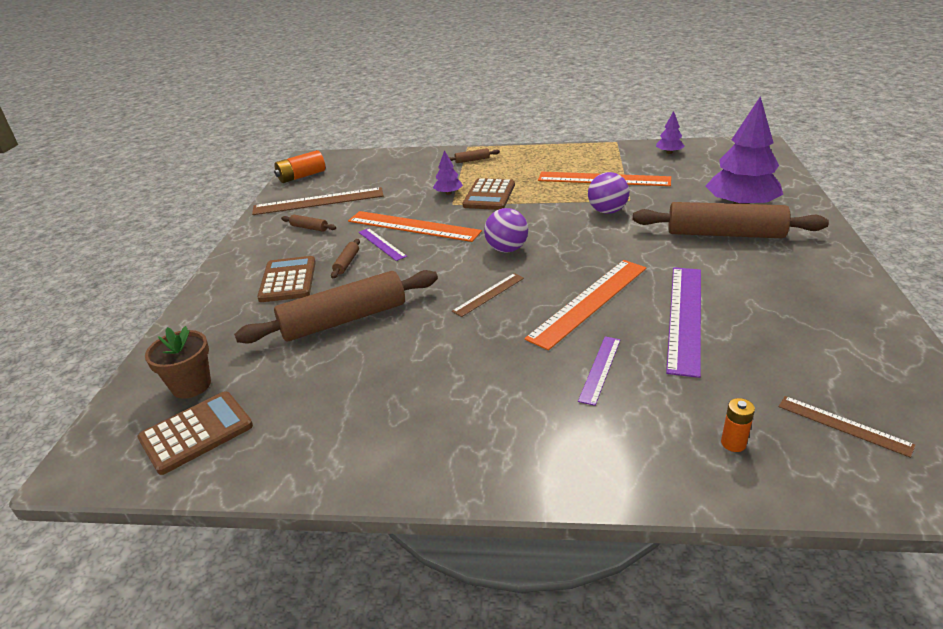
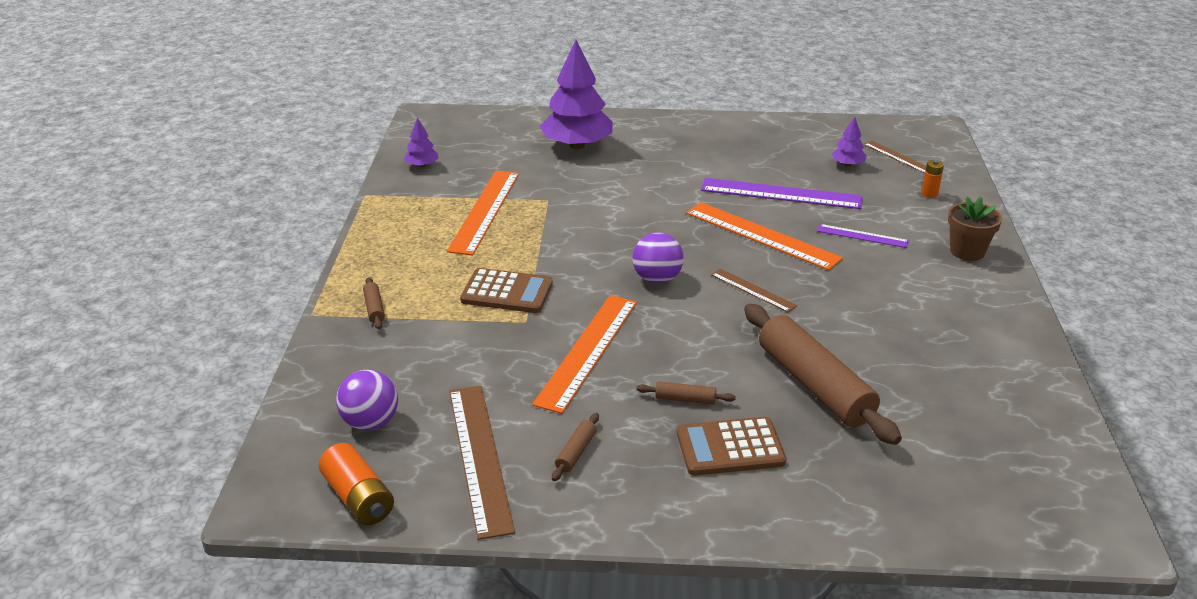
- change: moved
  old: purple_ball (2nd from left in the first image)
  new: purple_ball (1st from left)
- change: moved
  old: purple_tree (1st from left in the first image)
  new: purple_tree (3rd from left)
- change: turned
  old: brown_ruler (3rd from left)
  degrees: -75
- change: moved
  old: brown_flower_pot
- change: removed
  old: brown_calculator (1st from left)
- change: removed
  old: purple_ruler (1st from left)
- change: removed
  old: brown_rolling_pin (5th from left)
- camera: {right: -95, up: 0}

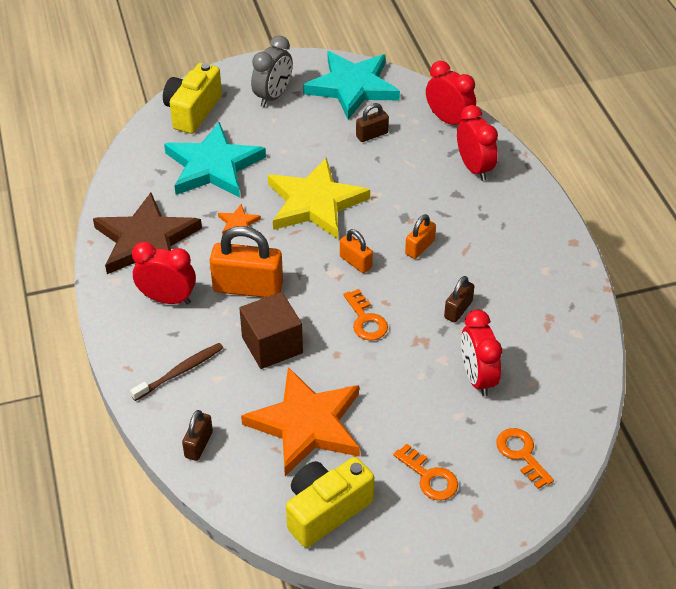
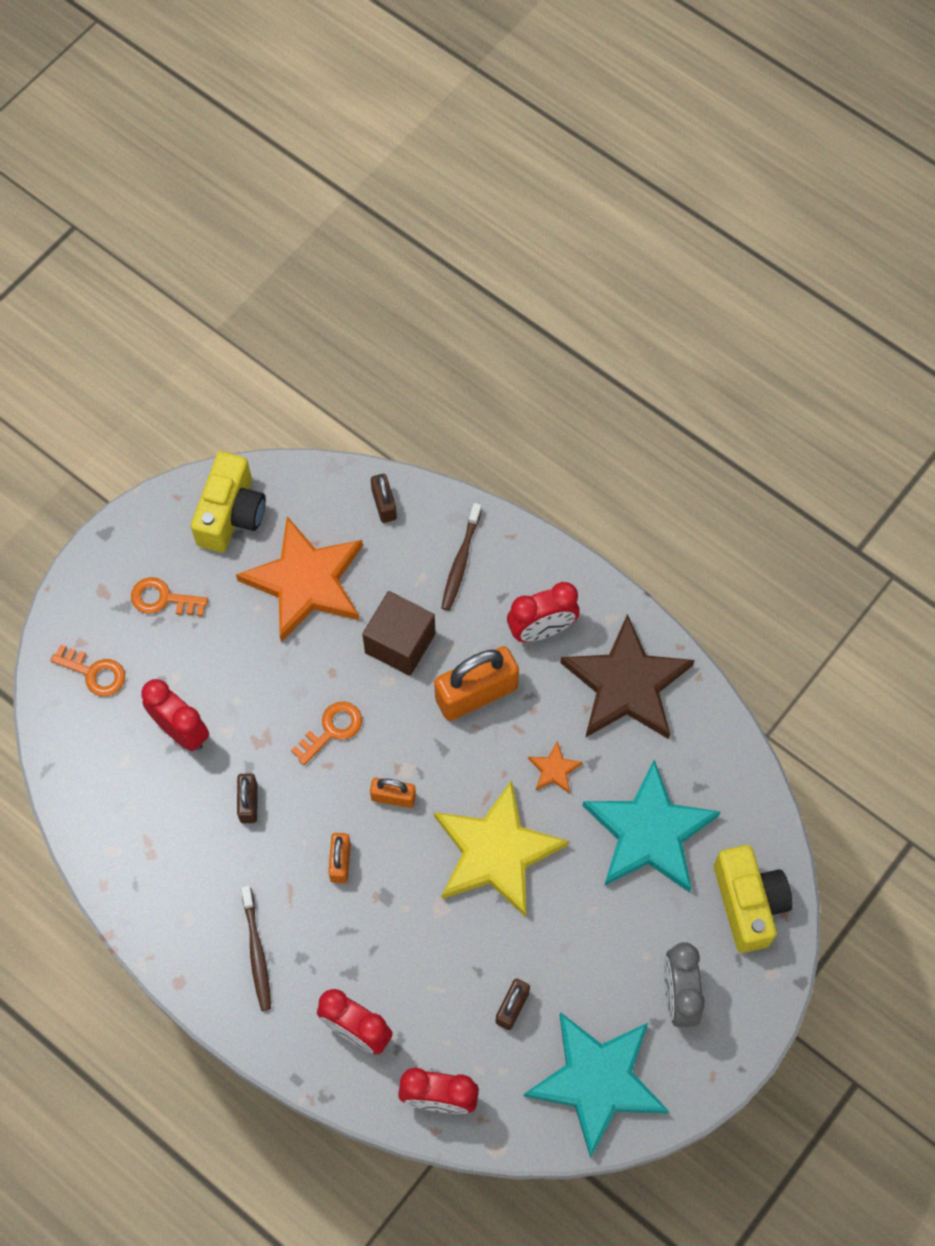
- change: added
  new: brown_toothbrush (1st from left)
- change: turned
  old: orange_key (1st from left in the first image)
  degrees: 105
- camera: {right: 145, up: 20}

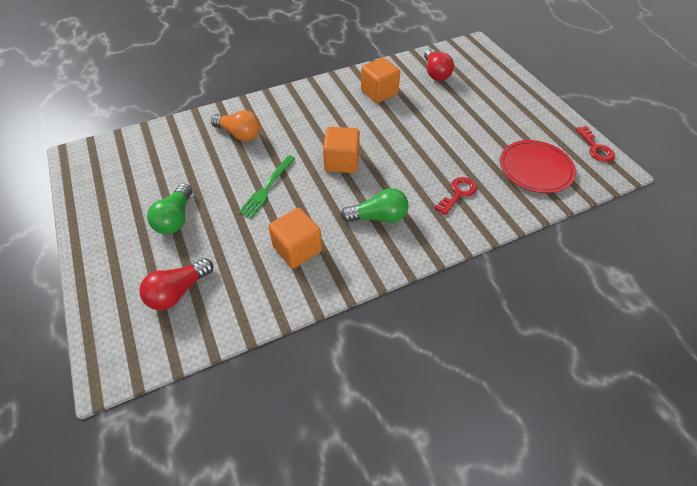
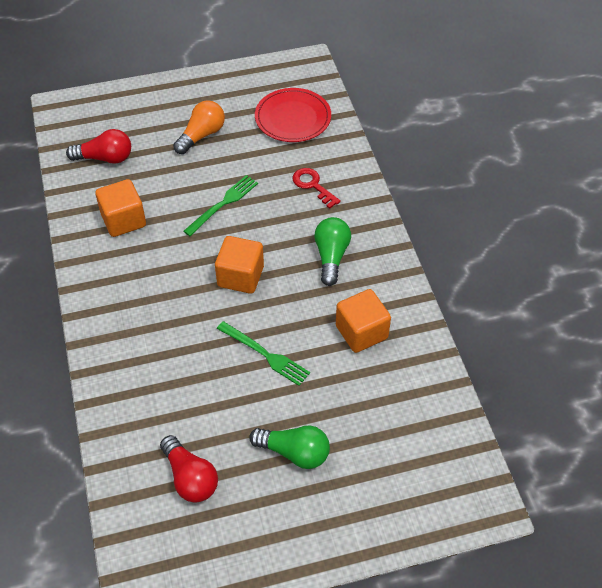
- change: moved
  old: red_light_bulb (1st from left in the first image)
  new: red_light_bulb (2nd from left)
- change: moved
  old: orange_light_bulb
- change: added
  new: green_fork (1st from left)
- change: removed
  old: red_key (2nd from left)
- camera: {right: -80, up: 0}

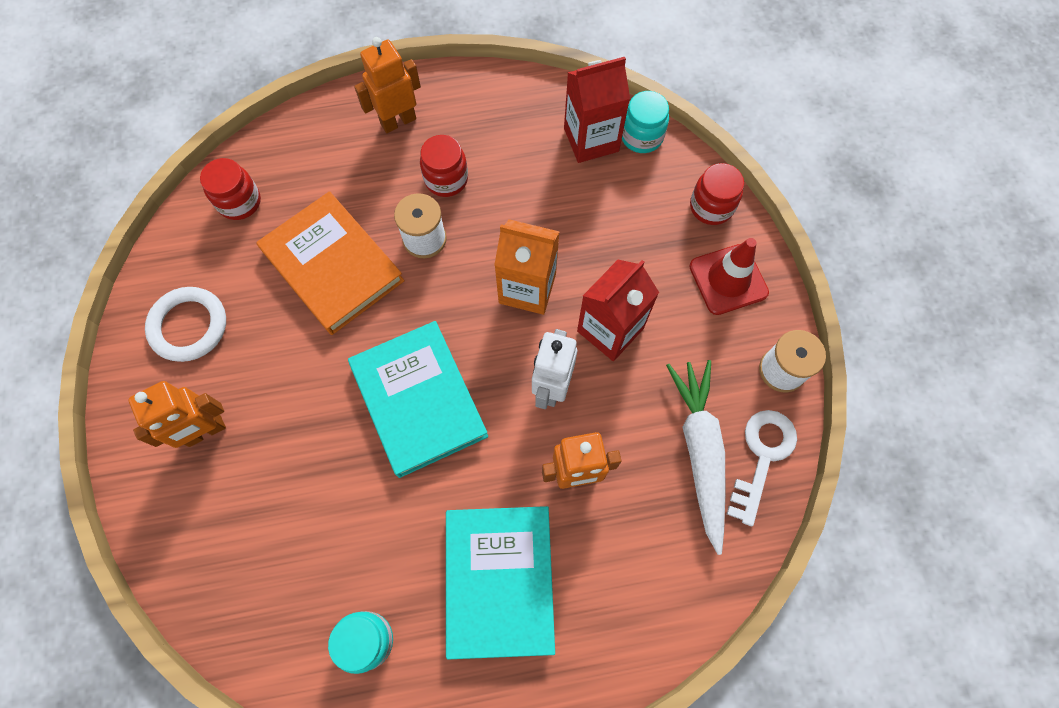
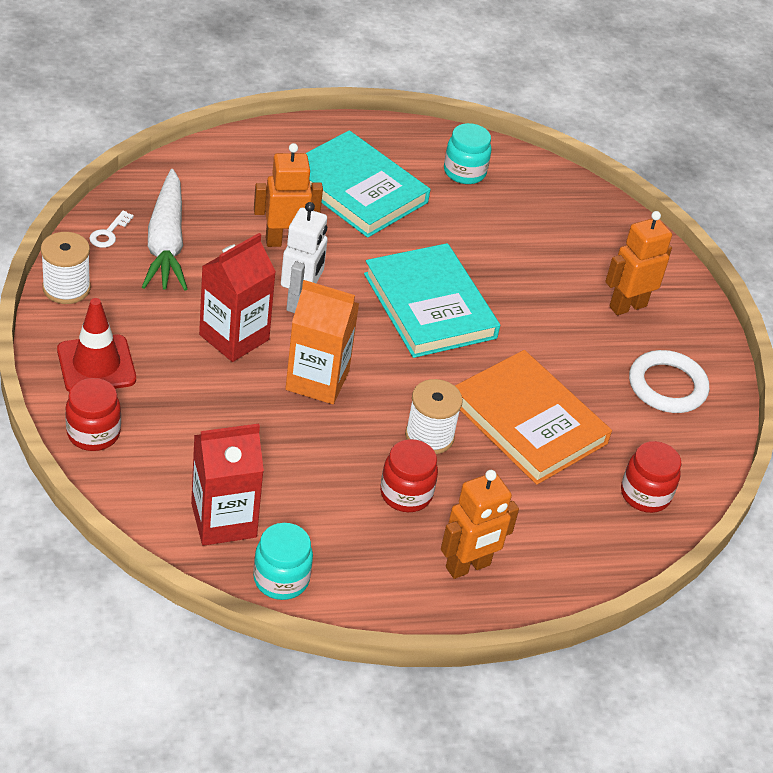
- change: resized
  old: white_key
  factor: 0.53
- change: moved
  old: turquoise_jar (2nd from left in the first image)
  new: turquoise_jar (1st from left)
- change: turned
  old: turquoise_book (2nd from left in the first image)
  degrees: -45
- camera: {right: 175, up: -25}

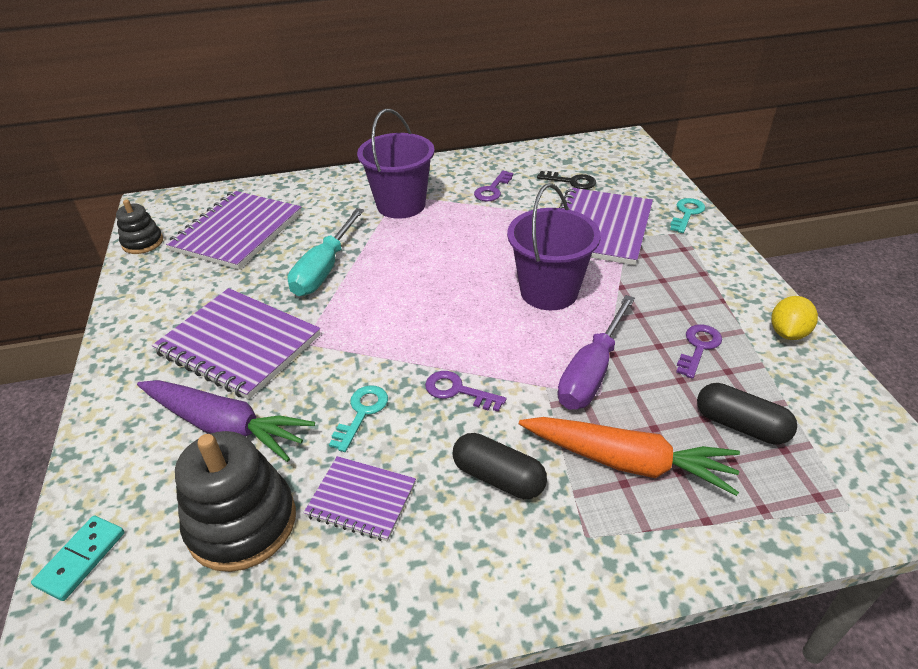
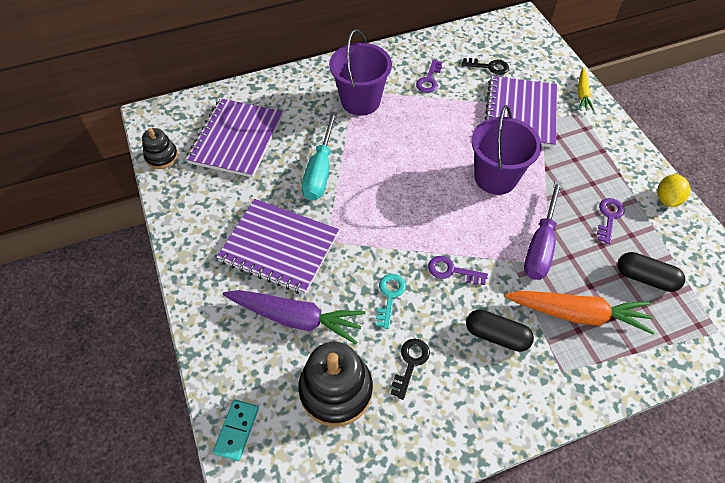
- change: replaced
  old: purple_notebook (3rd from left)
  new: black_key (1st from left)
- change: replaced
  old: turquoise_key (2nd from left)
  new: yellow_carrot
- camera: {right: -10, up: 15}

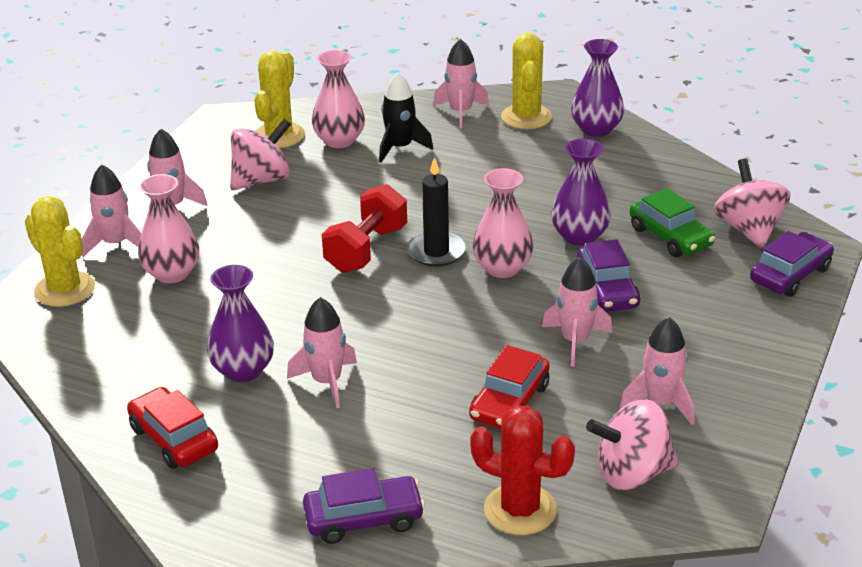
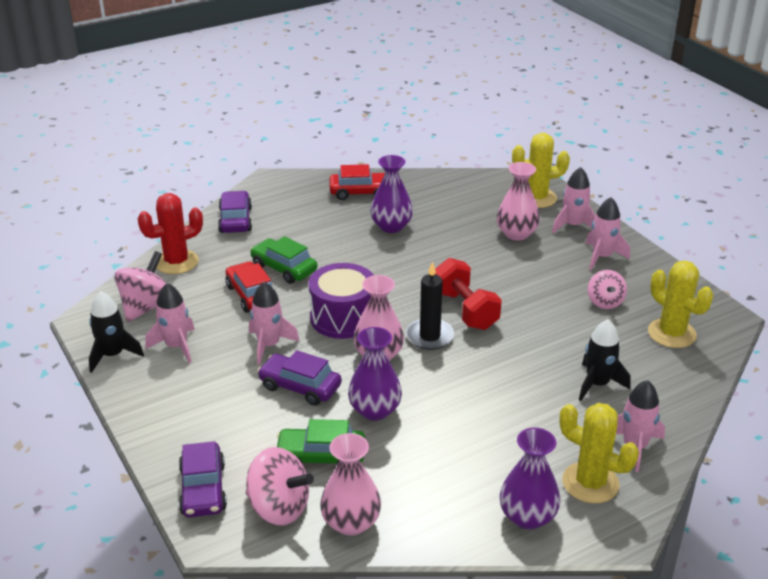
- change: added
  new: black_rocket (1st from left)
- change: turned
  old: purple_car (1st from left in the first image)
  degrees: 150
- change: added
  new: green_car (1st from left)
- change: added
  new: purple_drum
- change: moved
  old: pink_vase (2nd from left in the first image)
  new: pink_vase (1st from left)
- change: resized
  old: pink_spinning_top (1st from left in the first image)
  factor: 0.65
- change: removed
  old: pink_rocket (3rd from left)
- camera: {right: 125, up: 0}

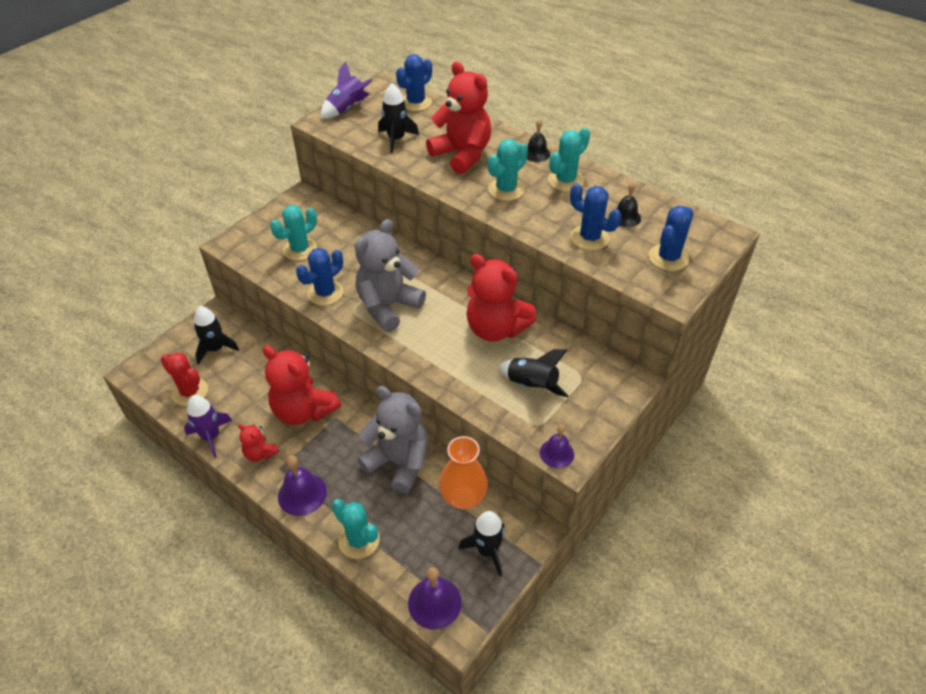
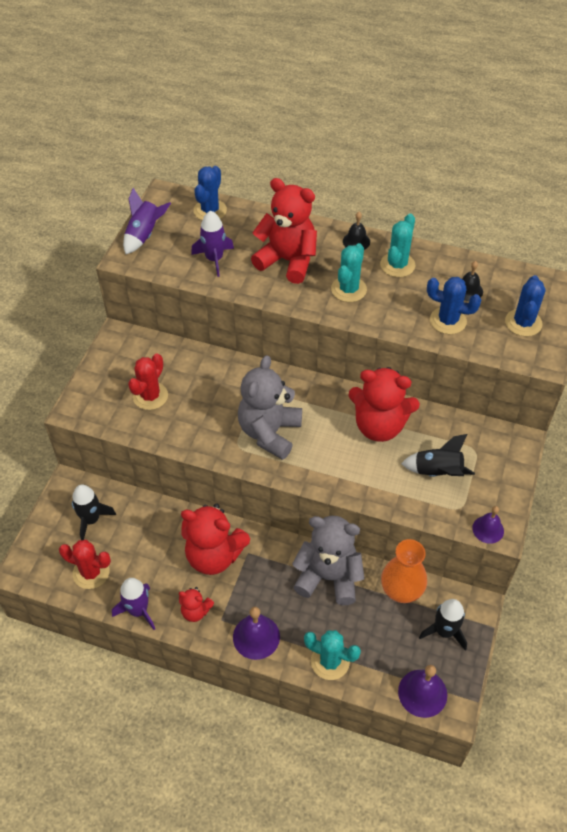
- change: recoloured
  old: turquoise_cactus (1st from left)
  new: red_cactus (2nd from left)
- change: recoloured
  old: black_rocket (2nd from left)
  new: purple_rocket (3rd from left)
- change: removed
  old: blue_cactus (1st from left)
- camera: {right: -20, up: 5}

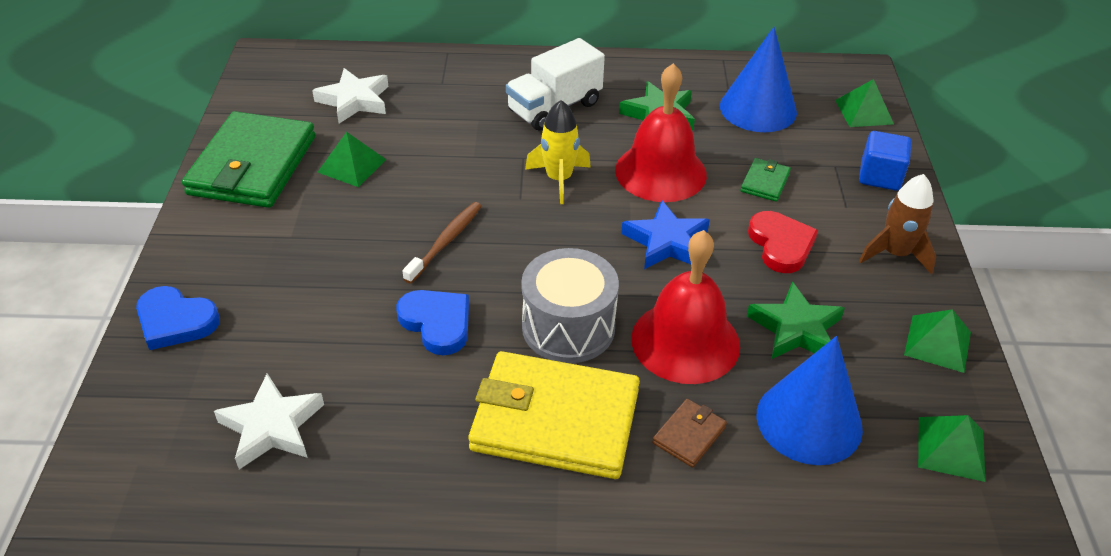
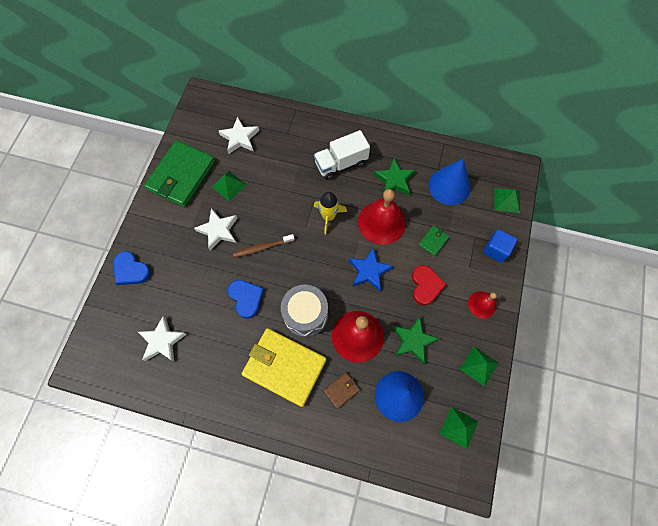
- change: added
  new: white_star (2nd from left)
- change: turned
  old: brown_toothbrush
  degrees: -150
- change: replaced
  old: brown_rocket
  new: red_bell (3rd from left)
- camera: {right: 15, up: 25}

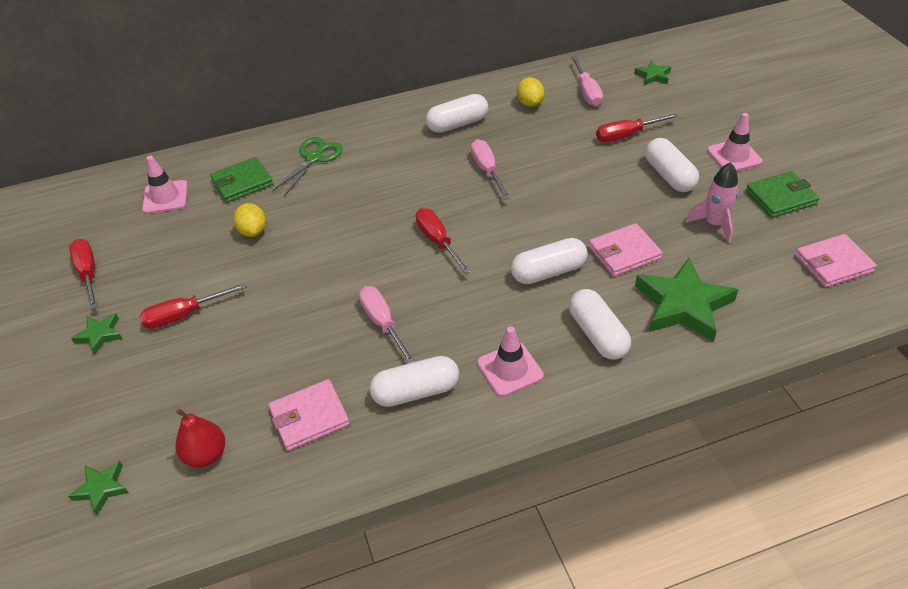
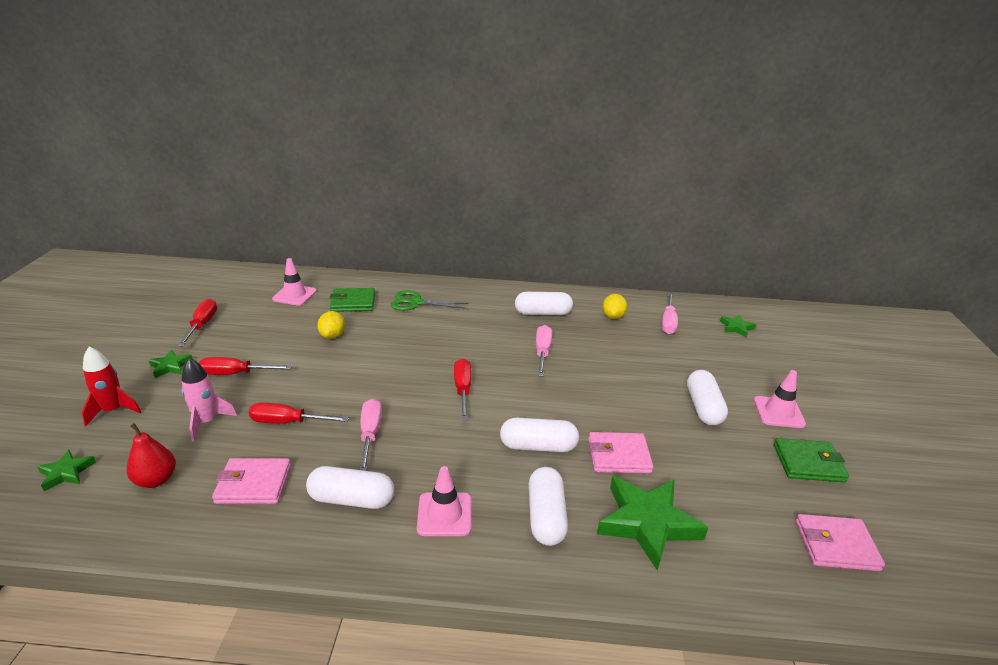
- change: added
  new: red_rocket
- change: moved
  old: pink_rocket
- change: moved
  old: red_screwdriver (4th from left in the first image)
  new: red_screwdriver (3rd from left)
- change: turned
  old: green_scissors
  degrees: -135
- camera: {right: 20, up: -15}

